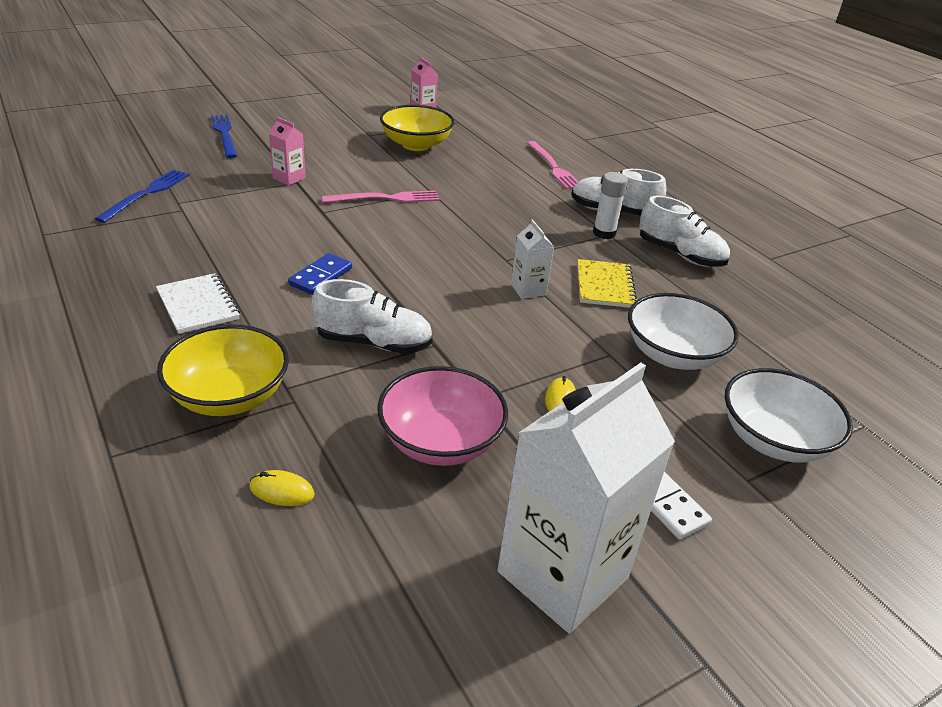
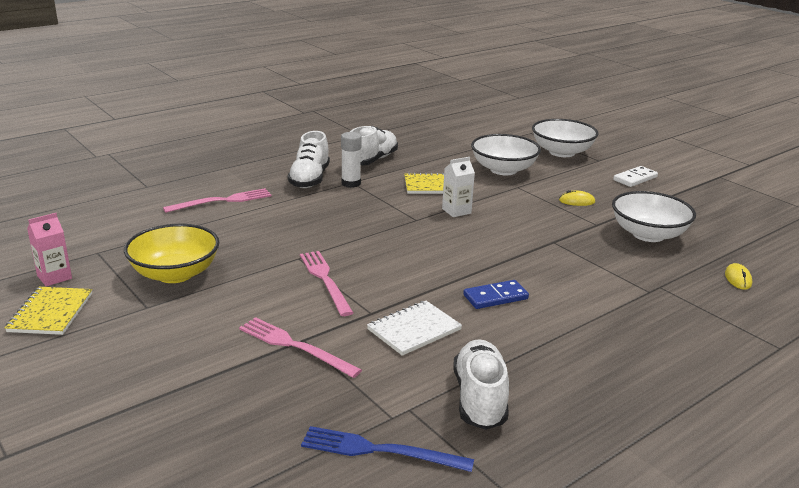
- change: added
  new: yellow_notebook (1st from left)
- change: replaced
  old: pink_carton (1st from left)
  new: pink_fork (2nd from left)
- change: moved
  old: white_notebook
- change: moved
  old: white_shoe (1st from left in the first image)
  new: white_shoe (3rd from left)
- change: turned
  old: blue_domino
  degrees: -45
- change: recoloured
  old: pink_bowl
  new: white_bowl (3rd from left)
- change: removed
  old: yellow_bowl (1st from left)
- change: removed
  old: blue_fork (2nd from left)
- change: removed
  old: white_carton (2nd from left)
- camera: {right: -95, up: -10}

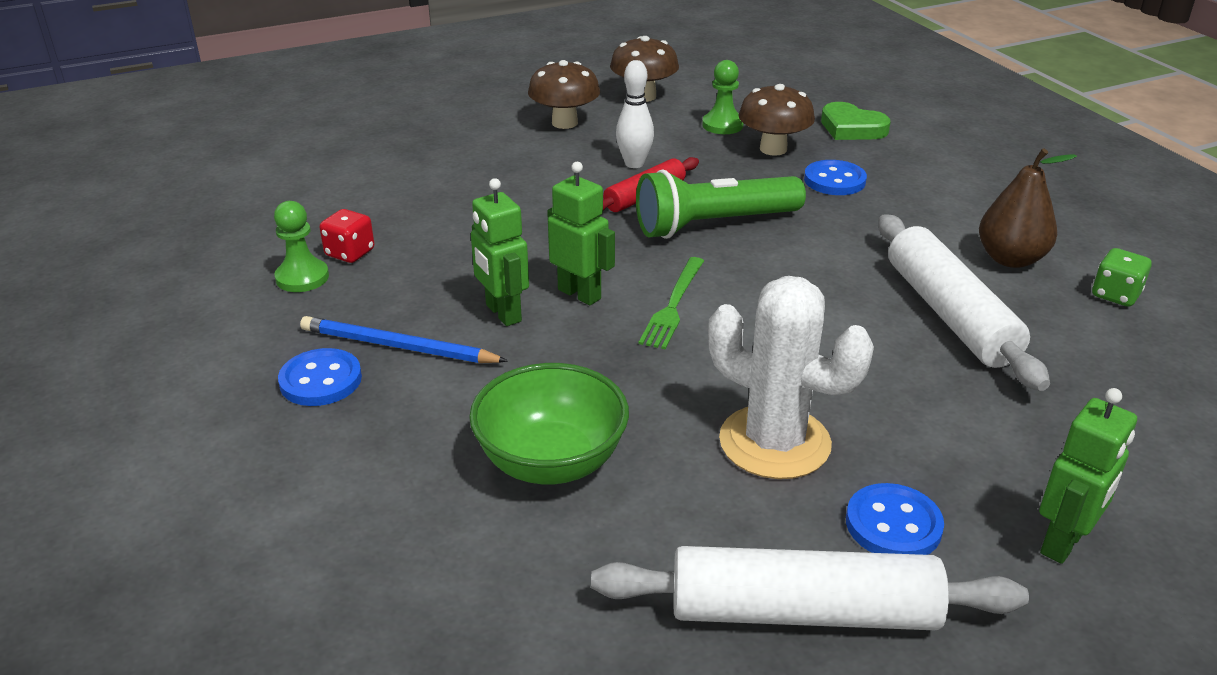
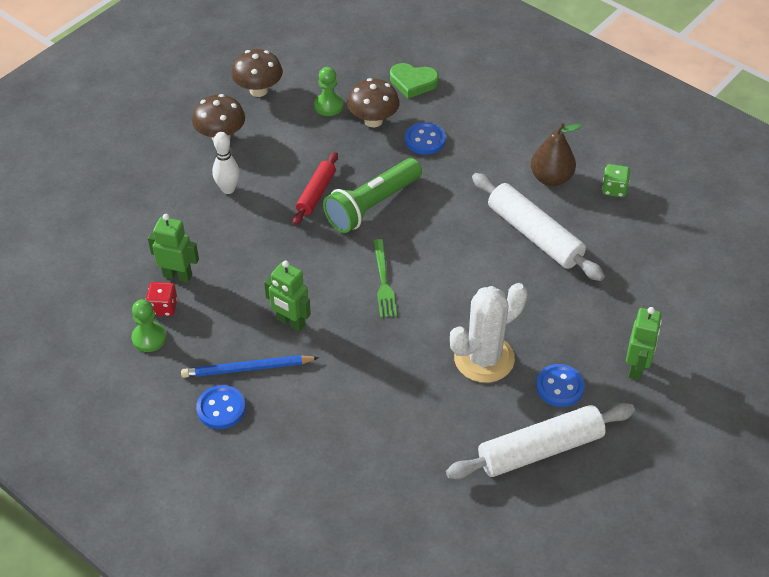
- change: moved
  old: green_robot (2nd from left in the first image)
  new: green_robot (1st from left)
- change: moved
  old: white_bowling_pin
- change: turned
  old: white_cactus
  degrees: -45
- change: removed
  old: green_bowl
- camera: {right: -25, up: 15}

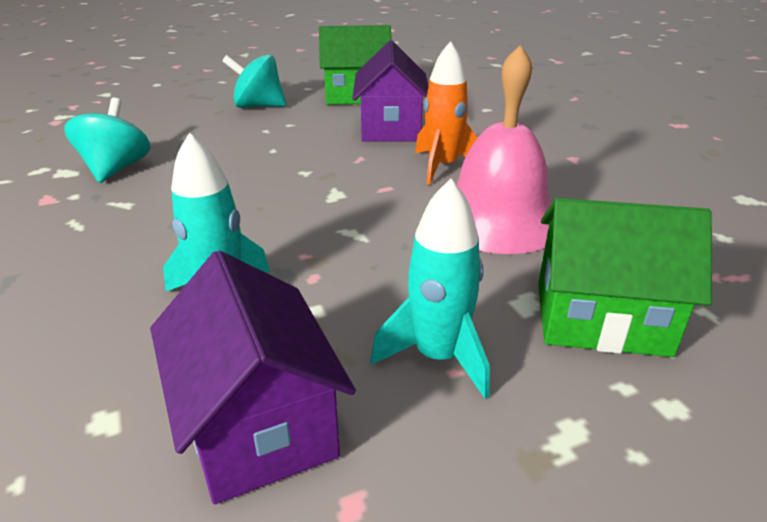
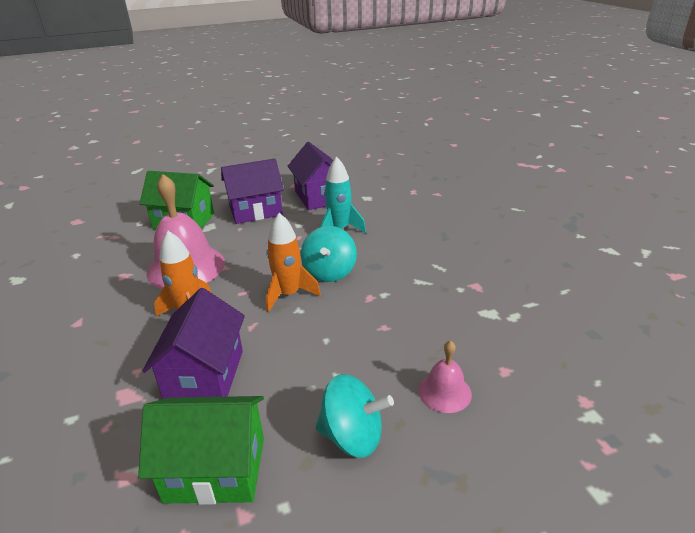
- change: replaced
  old: turquoise_rocket (2nd from left)
  new: purple_house (2nd from left)
- change: added
  new: orange_rocket (2nd from left)
- change: moved
  old: turquoise_spinning_top (1st from left)
- change: added
  new: pink_bell (2nd from left)
- camera: {right: -175, up: 0}

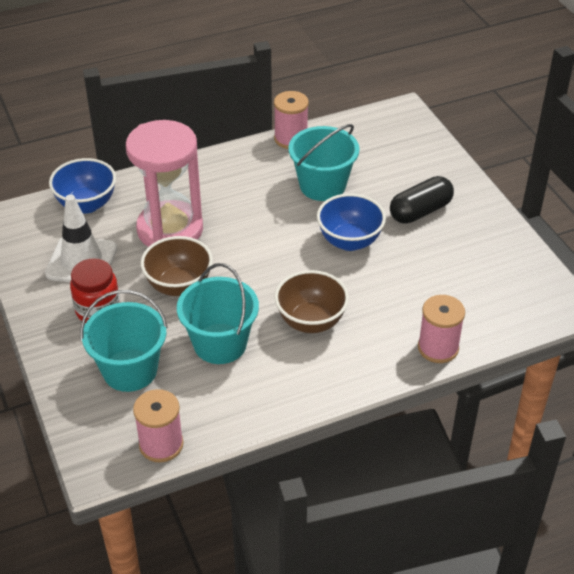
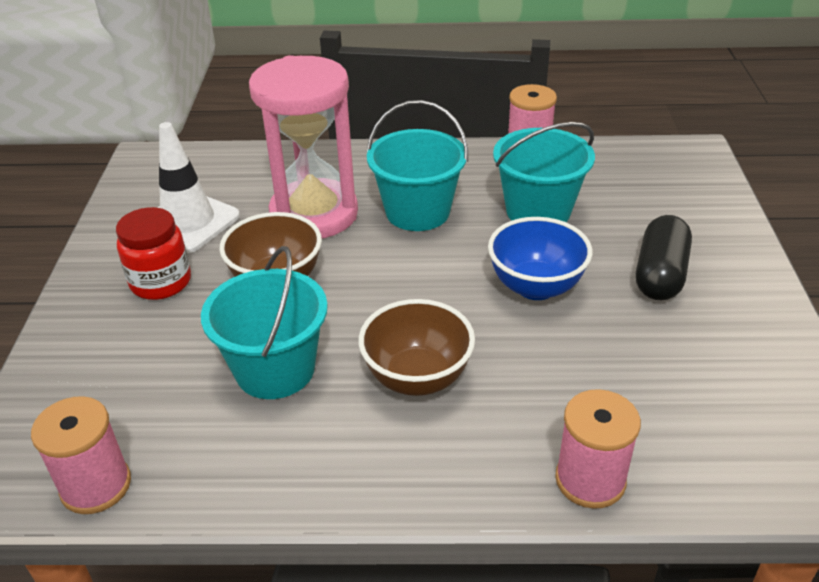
- change: moved
  old: turquoise_bucket (1st from left in the first image)
  new: turquoise_bucket (2nd from left)
- change: turned
  old: black_capsule
  degrees: -60
- change: removed
  old: blue_bowl (1st from left)
- camera: {right: 25, up: -5}

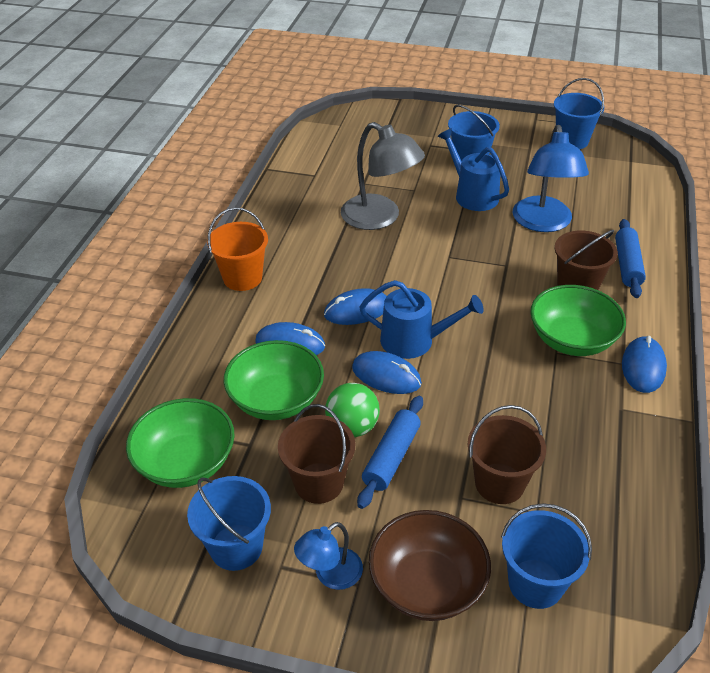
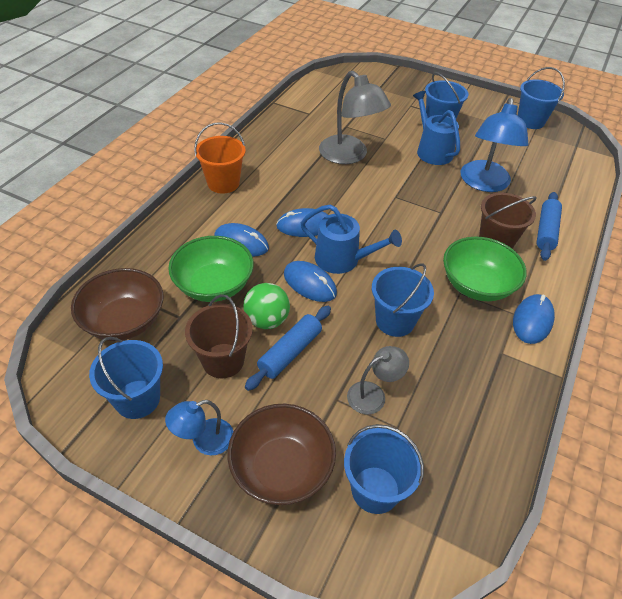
- change: recoloured
  old: green_bowl (1st from left)
  new: brown_bowl (1st from left)
- change: replaced
  old: brown_bucket (2nd from left)
  new: grey_lamp (2nd from left)
- change: added
  new: blue_bucket (3rd from left)
- camera: {right: 10, up: 5}

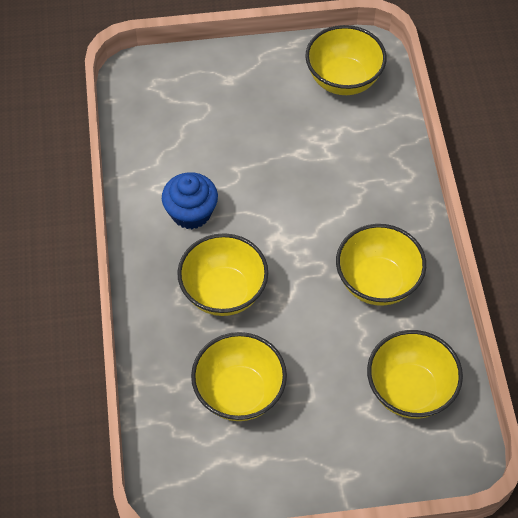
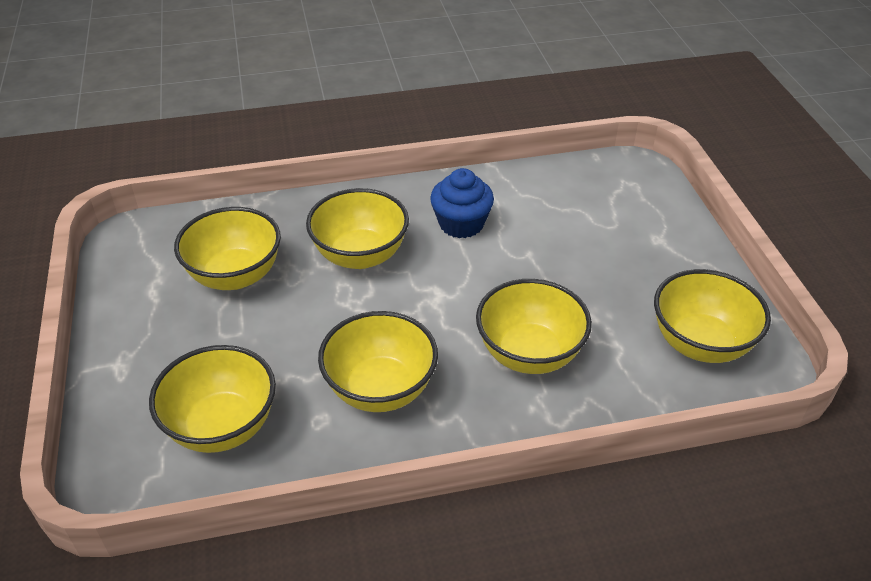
- change: added
  new: yellow_bowl (5th from left)
- camera: {right: 85, up: -15}

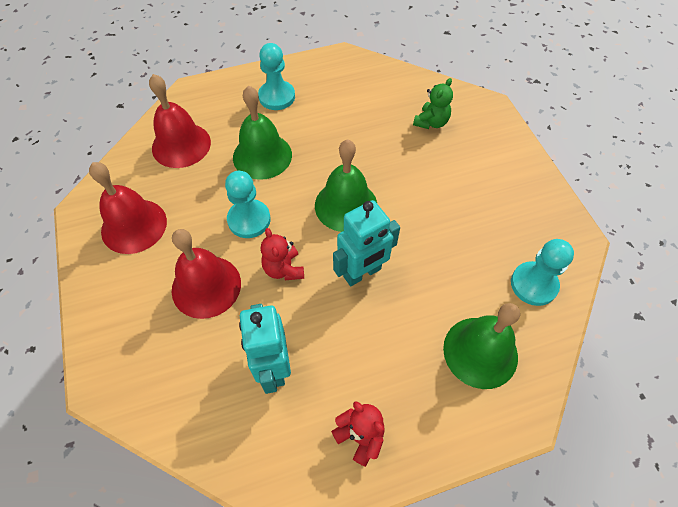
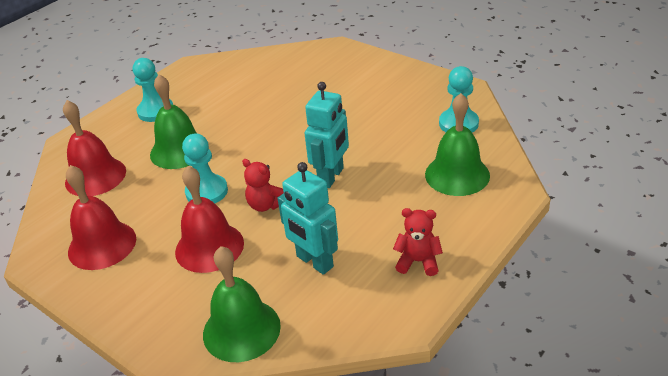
- change: moved
  old: green_bell (2nd from left)
- change: removed
  old: green_teddy_bear
- camera: {right: -30, up: -20}

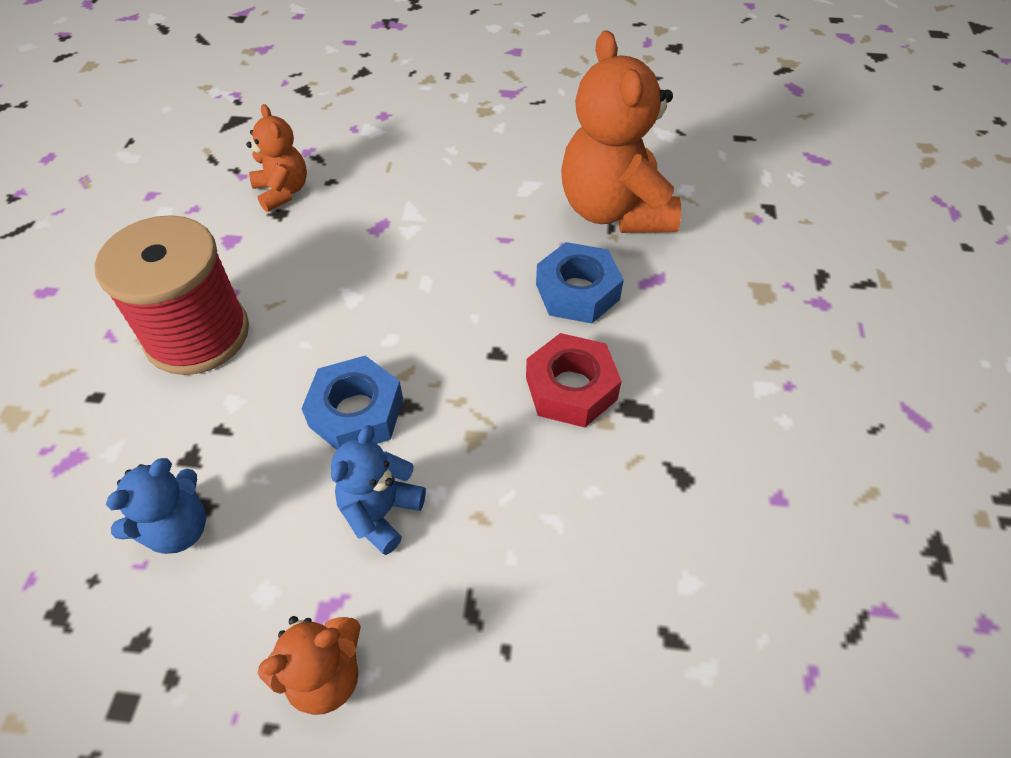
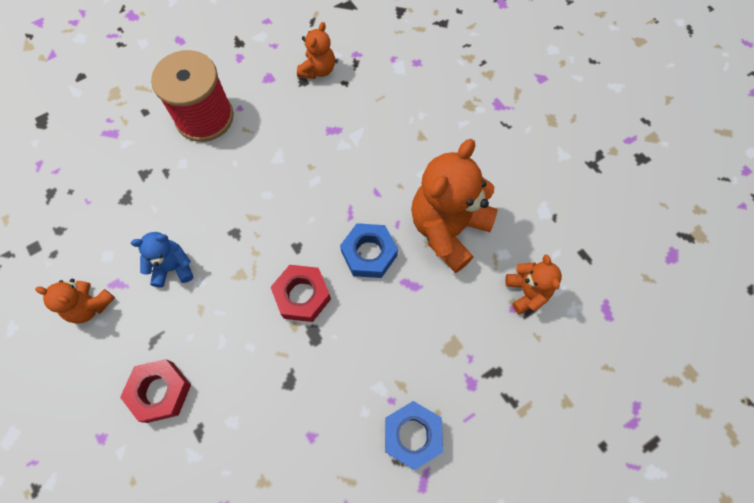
- change: added
  new: red_nut (1st from left)
- change: moved
  old: blue_nut (1st from left in the first image)
  new: blue_nut (2nd from left)
- change: added
  new: orange_teddy_bear (4th from left)
- change: removed
  old: blue_teddy_bear (1st from left)
- camera: {right: 50, up: 15}

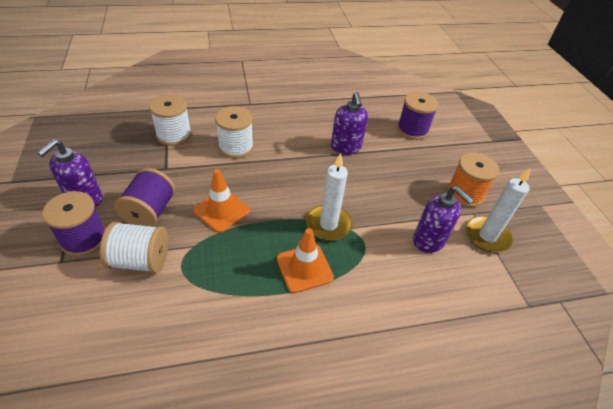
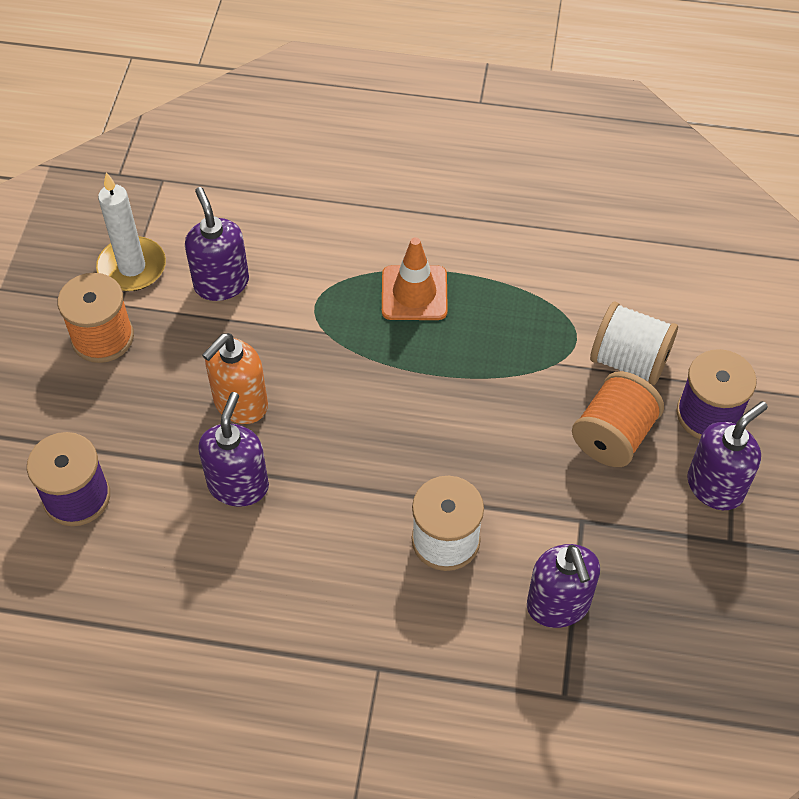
- change: added
  new: orange_soap_dispenser
- change: replaced
  old: white_spool (2nd from left)
  new: purple_soap_dispenser (3rd from left)
- change: recoloured
  old: purple_spool (2nd from left)
  new: orange_spool (2nd from left)
- change: removed
  old: orange_traffic_cone (1st from left)
- change: removed
  old: white_candle (1st from left)
- camera: {right: -155, up: 10}

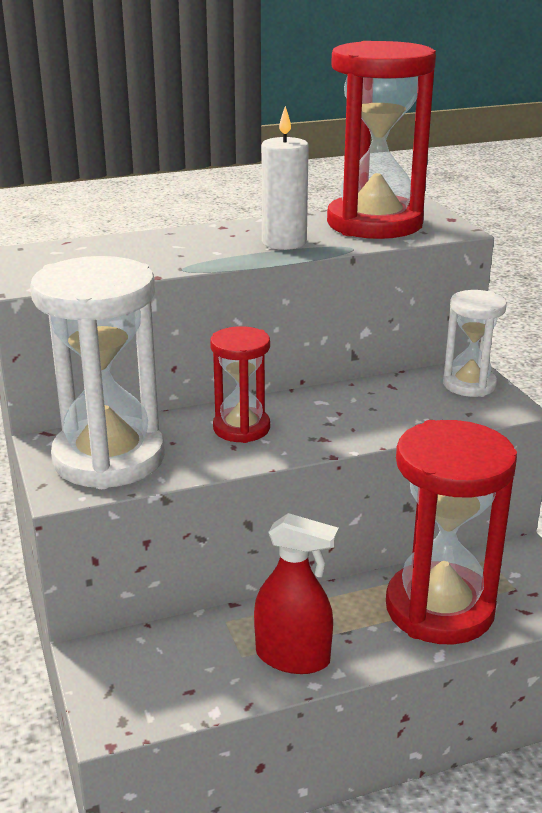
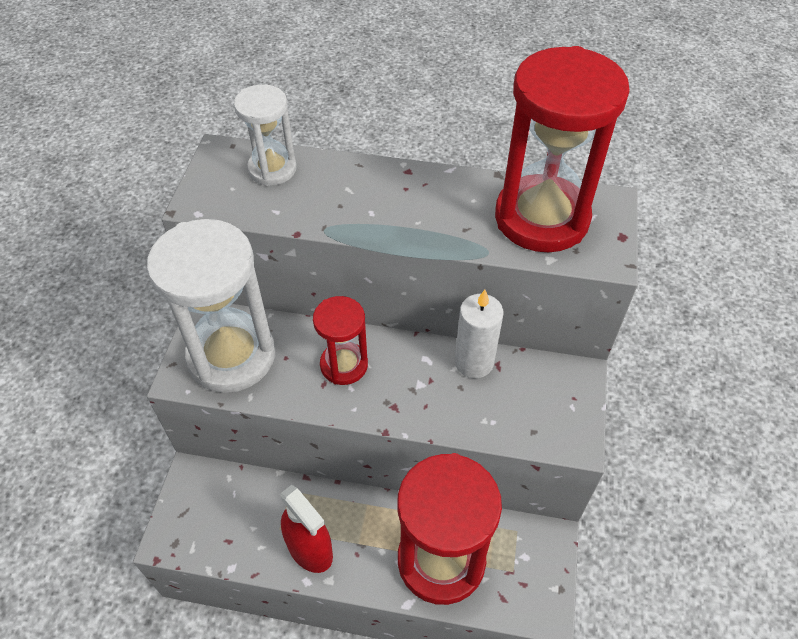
- change: moved
  old: white_hourglass (2nd from left)
- change: moved
  old: white_candle
- camera: {right: 30, up: 25}

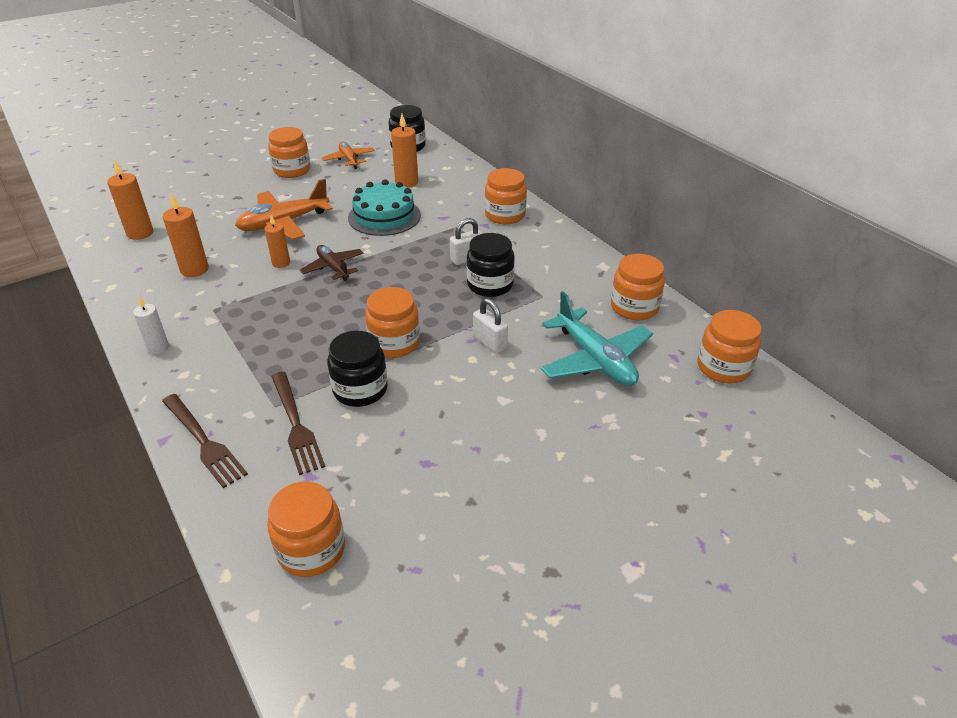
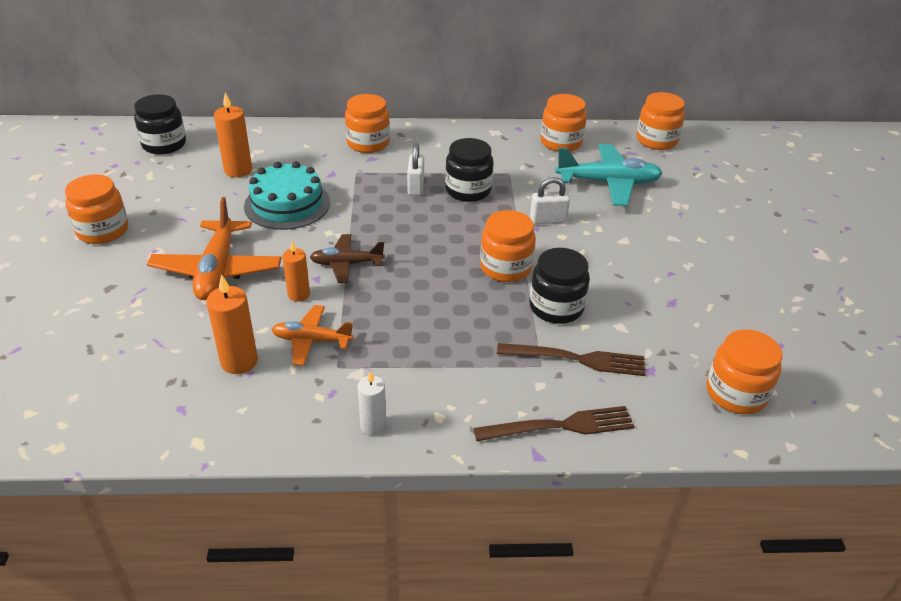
- change: moved
  old: orange_plane (2nd from left)
- change: removed
  old: orange_candle (1st from left)
- camera: {right: -60, up: 0}

